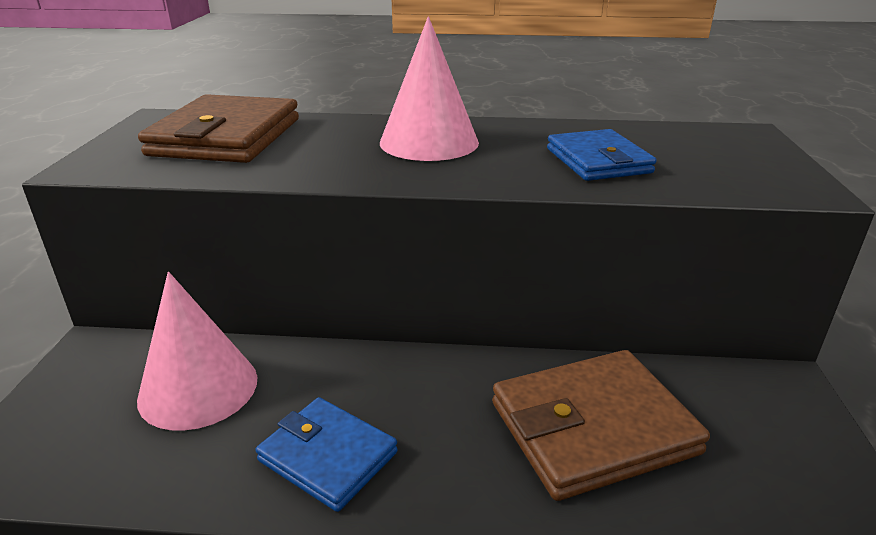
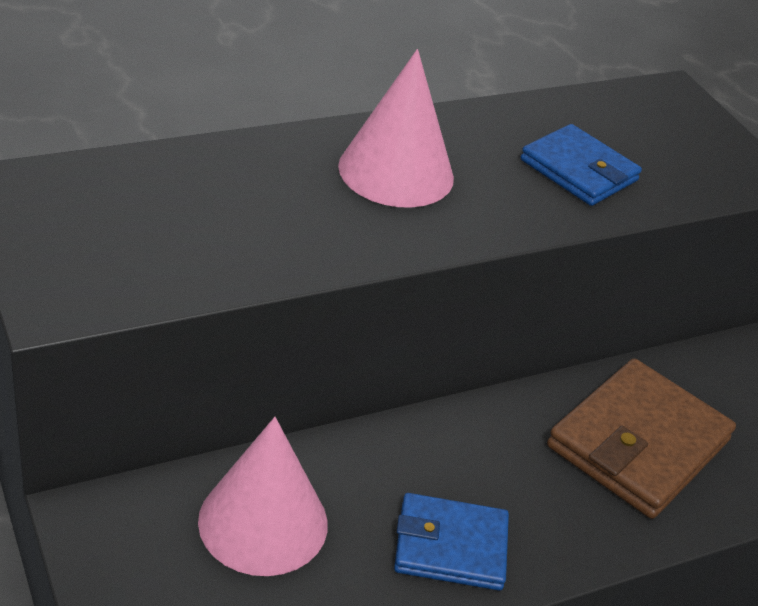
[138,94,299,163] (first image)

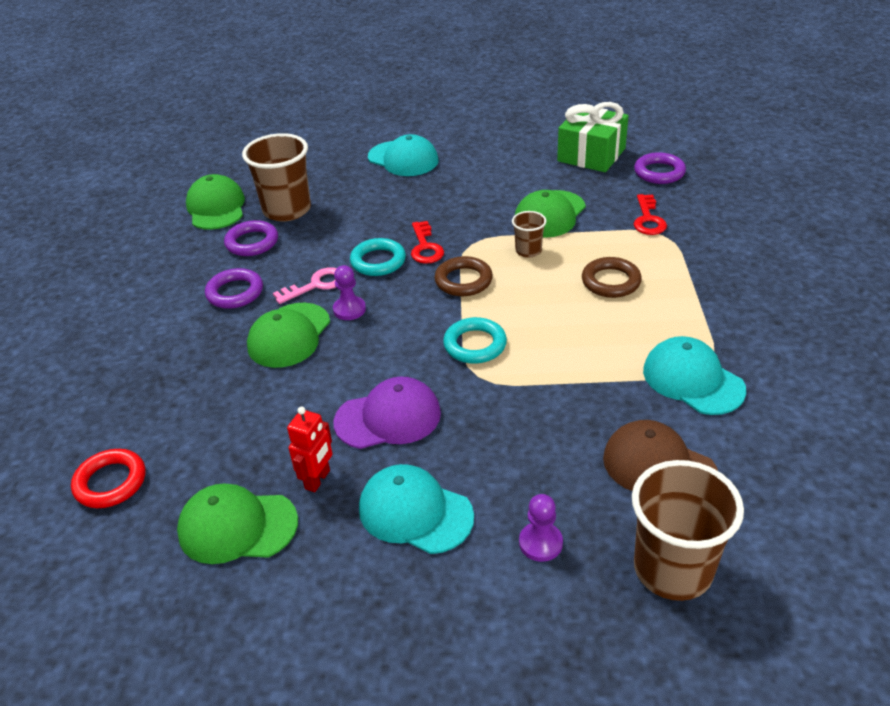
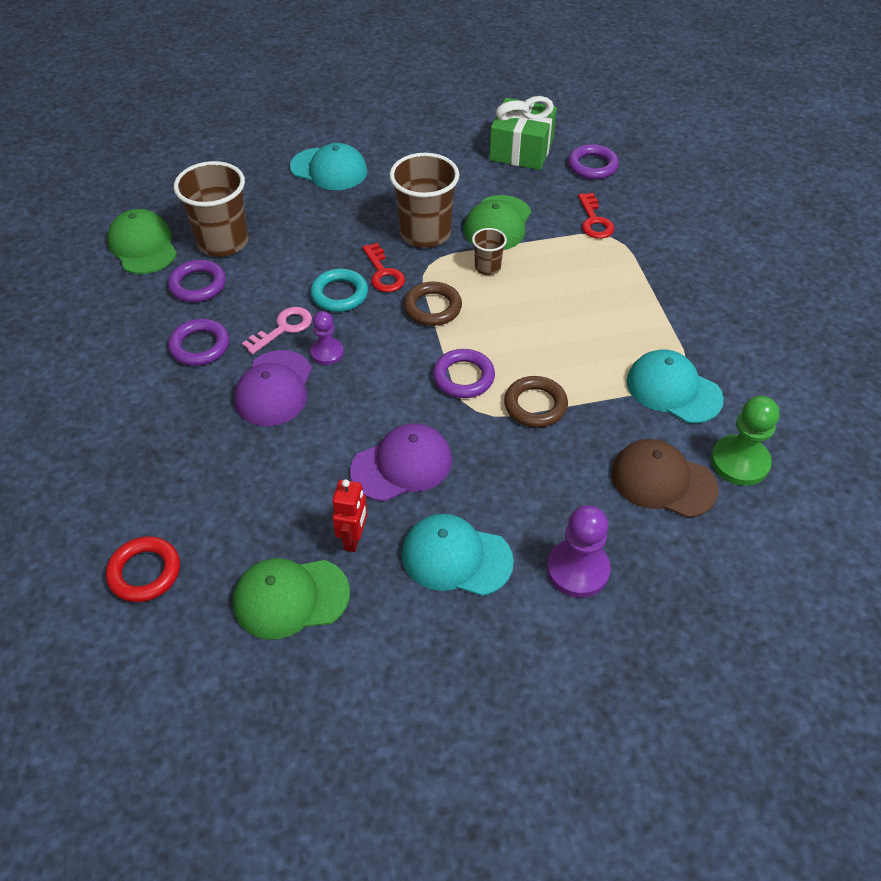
[234,350,312,426]
[389,153,459,248]
[433,349,495,398]
[504,376,568,428]
[547,505,611,598]
[711,396,780,486]

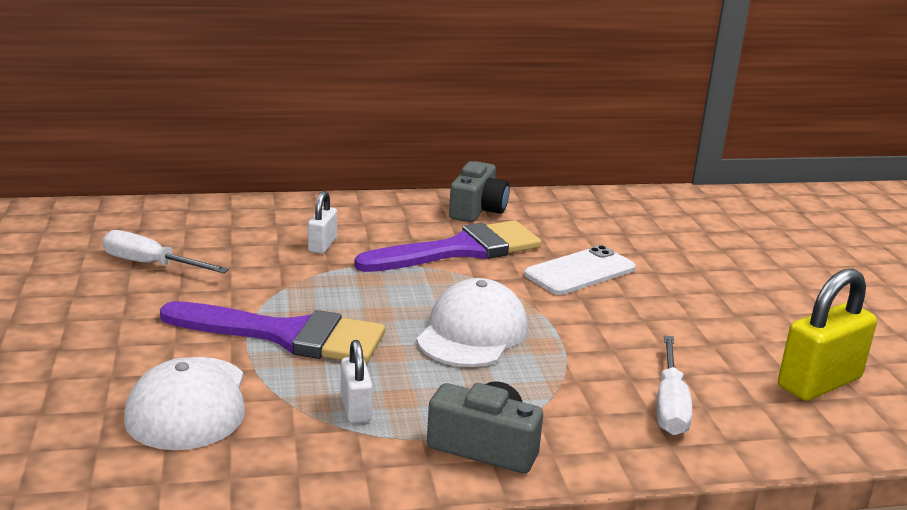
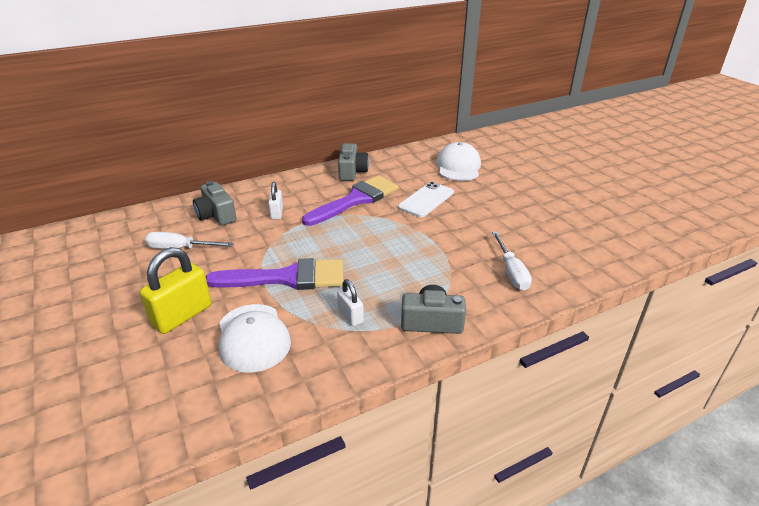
[140,247,211,334]
[193,181,237,225]
[436,142,481,181]

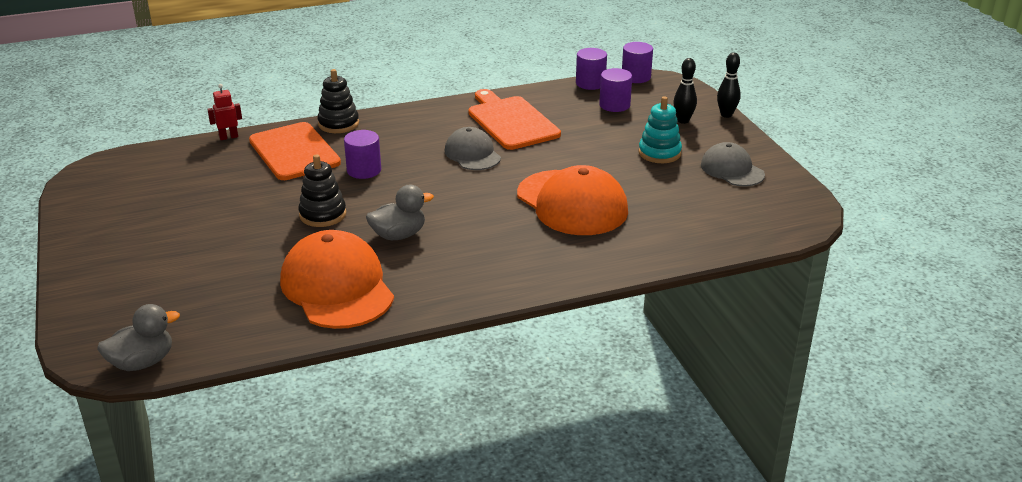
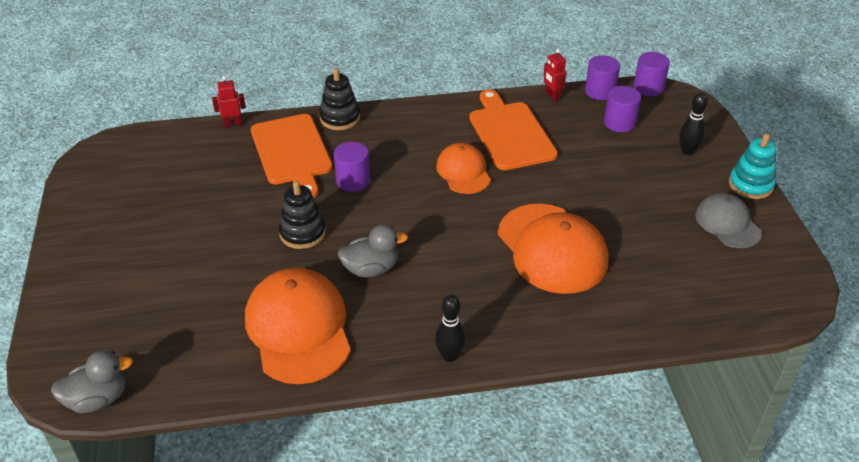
[435,295,465,362]
[436,143,491,194]
[544,49,566,101]
[729,133,776,199]

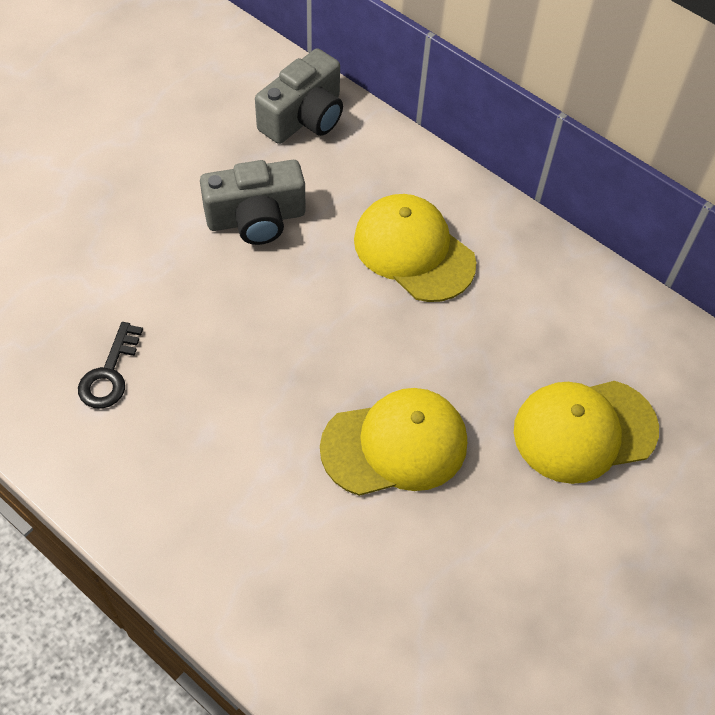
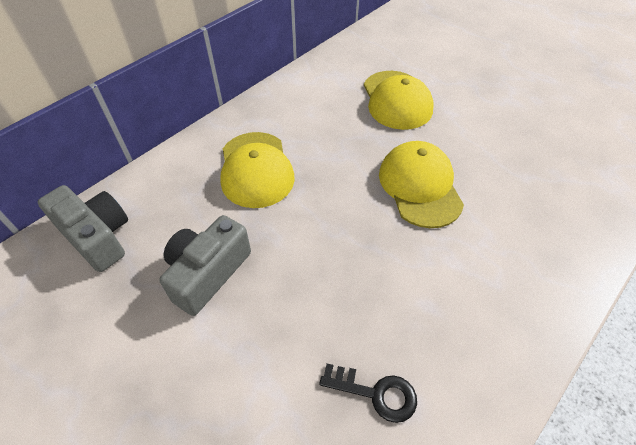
[159,215,251,316]
[220,132,295,208]

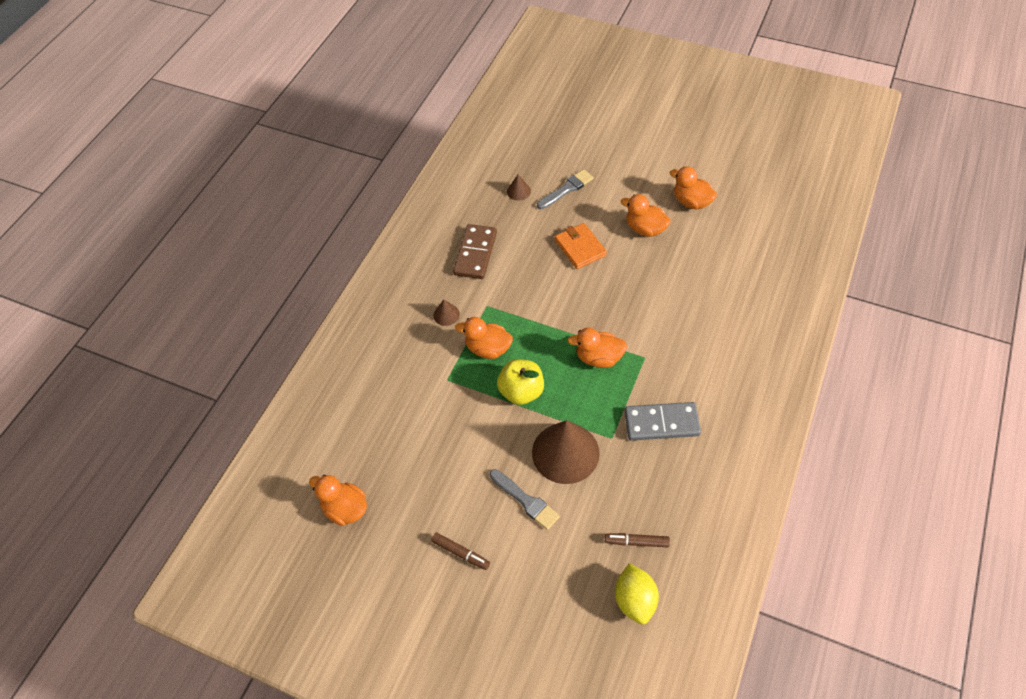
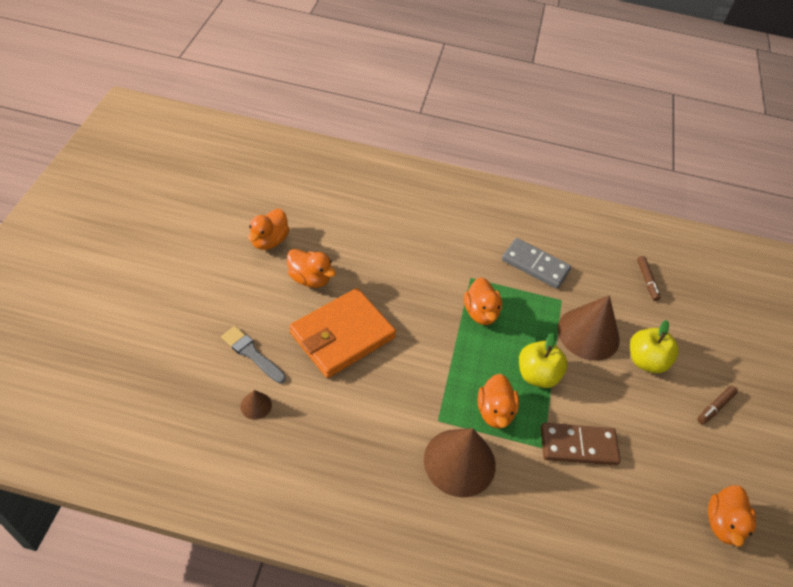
[287,249,336,288]
[289,288,396,378]
[424,428,496,497]
[502,238,571,289]
[541,423,621,465]
[630,320,679,373]
[697,386,738,424]
[615,563,659,624] (first image)

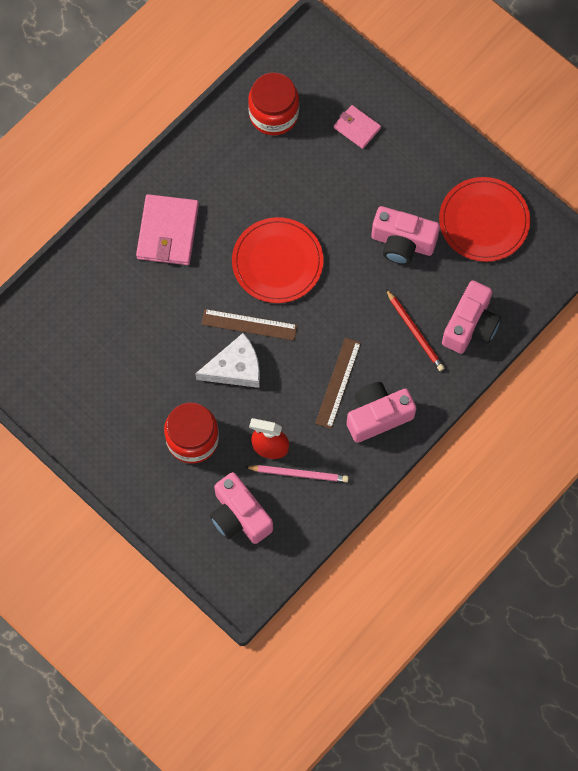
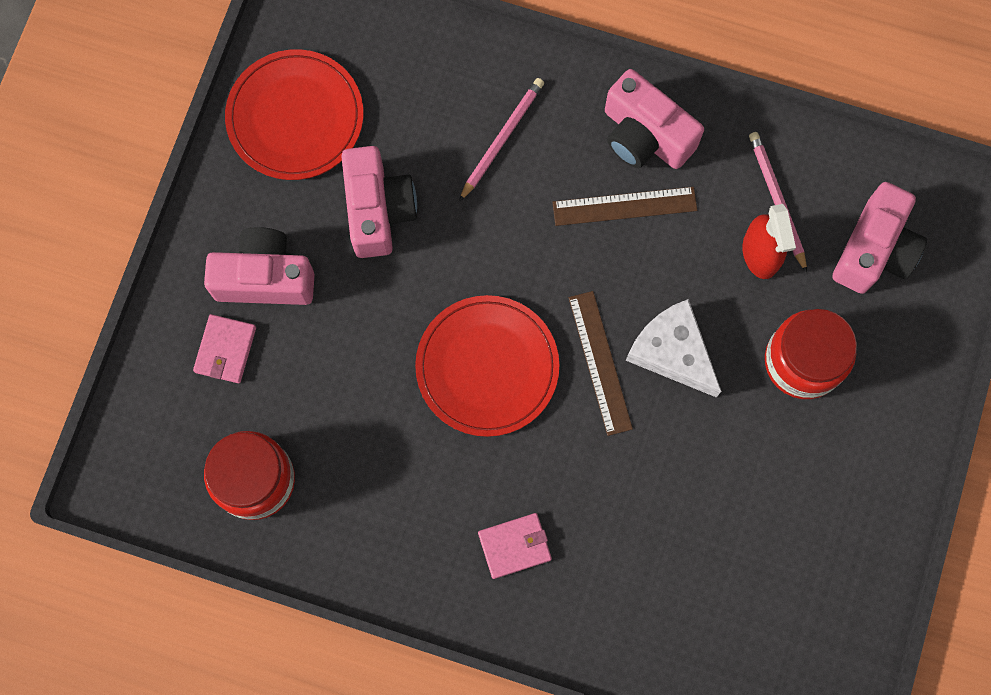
[204,227,315,305]
[459,78,544,202]
[478,513,552,579]

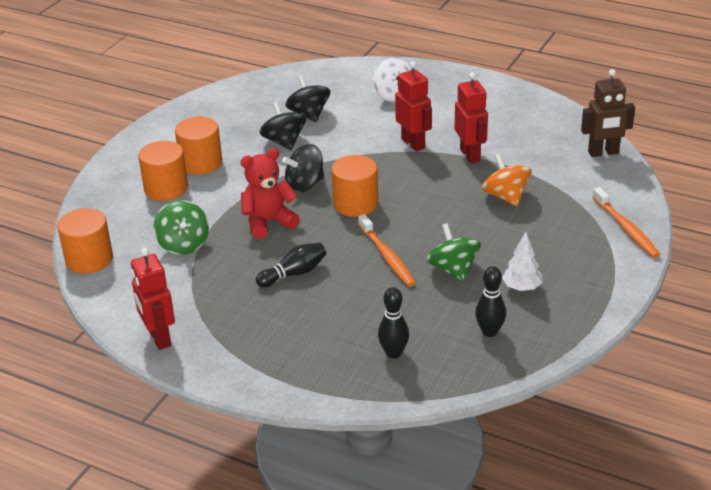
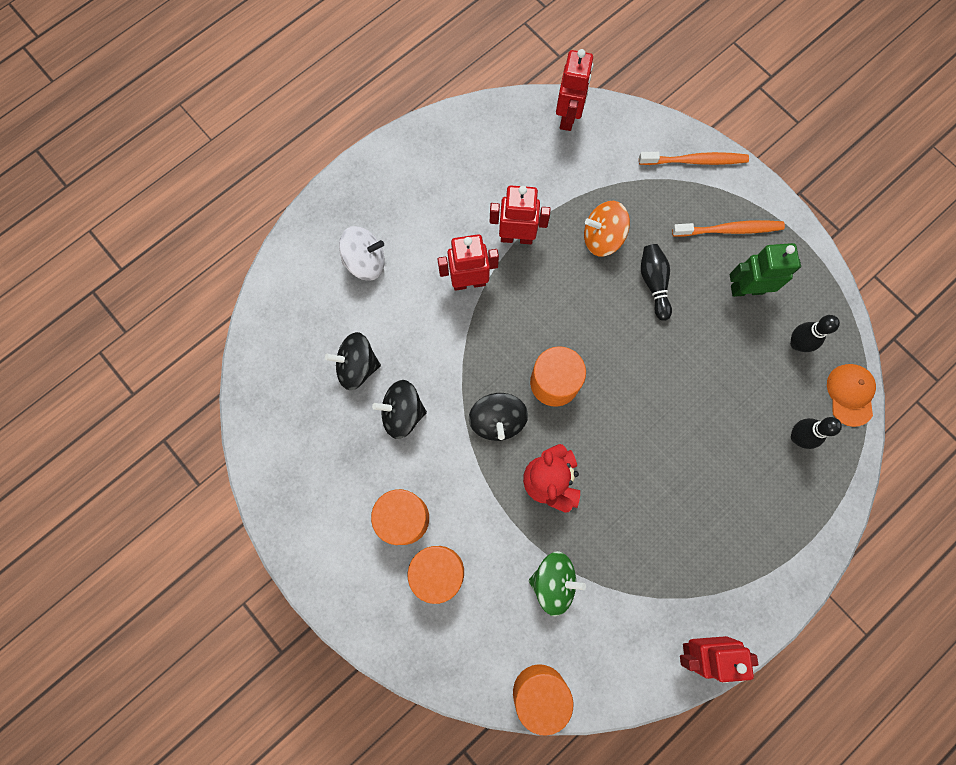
[556,49,594,131]
[641,244,672,321]
[672,220,785,237]
[730,243,801,297]
[827,364,876,427]
[426,223,481,281] (first image)

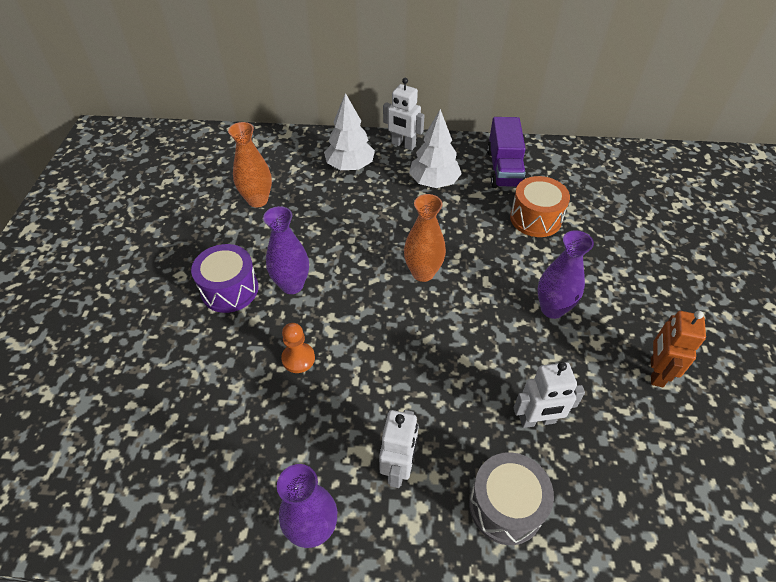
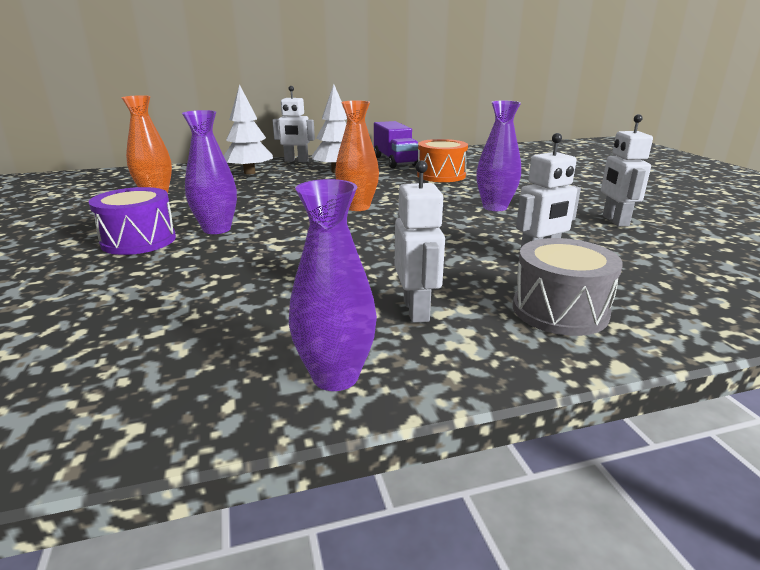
[601,114,653,227]
[281,323,315,373] (first image)

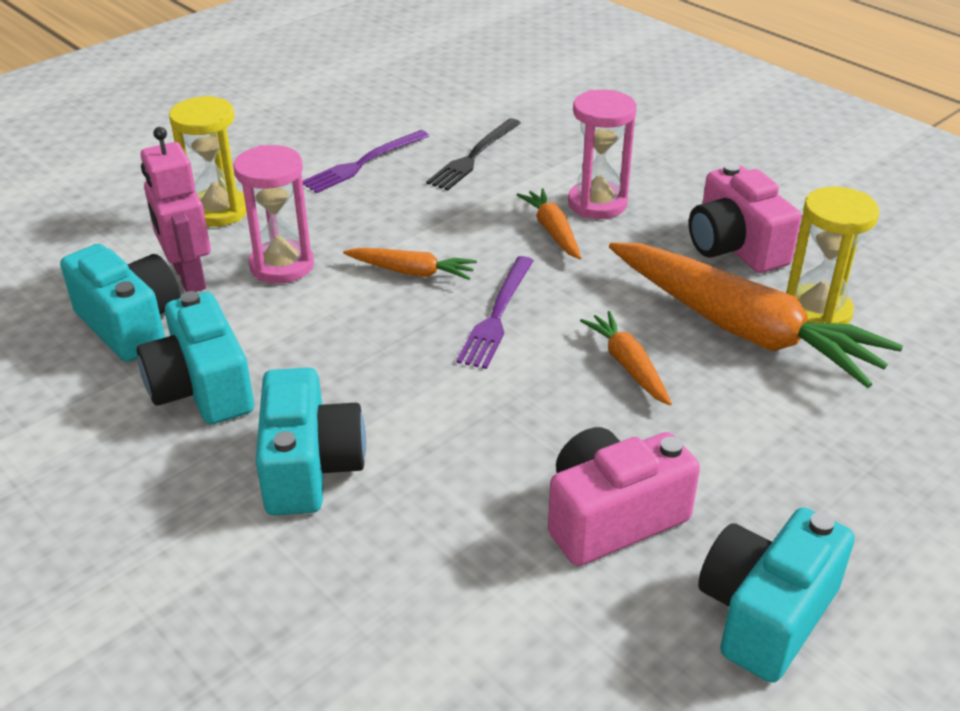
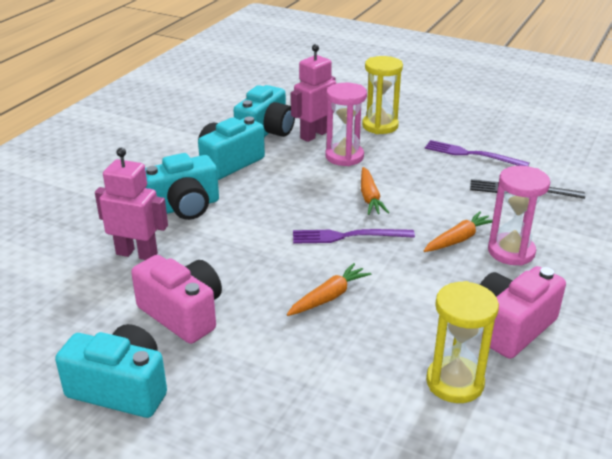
[95,148,168,260]
[609,242,903,388] (first image)

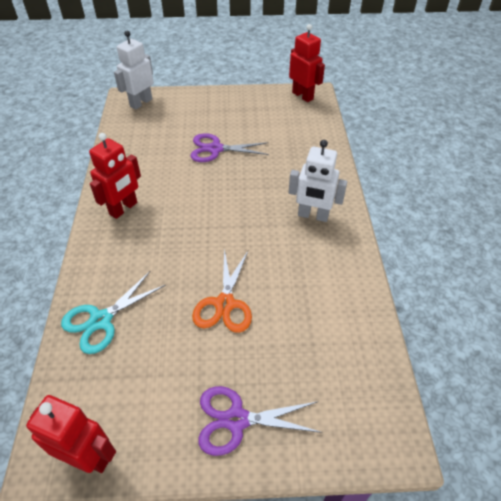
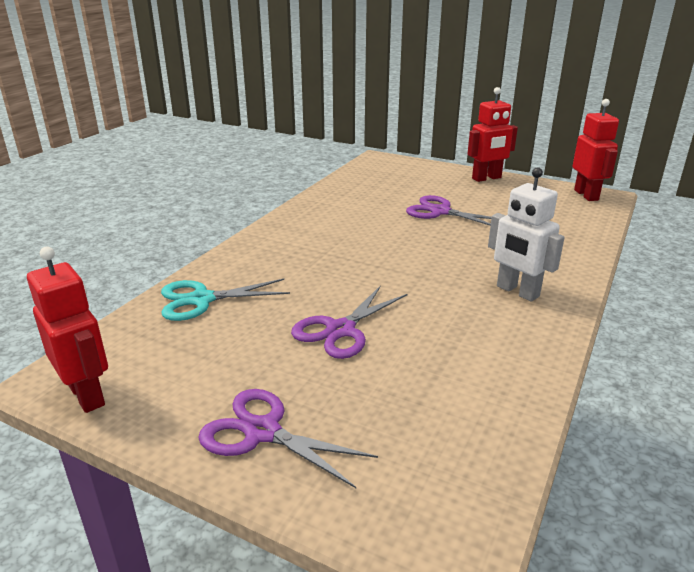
[291,285,408,359]
[467,87,518,182]
[114,31,154,110] (first image)

